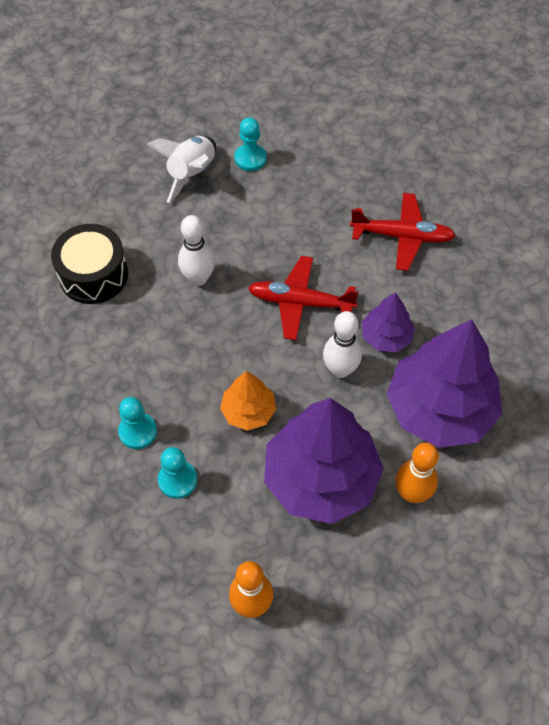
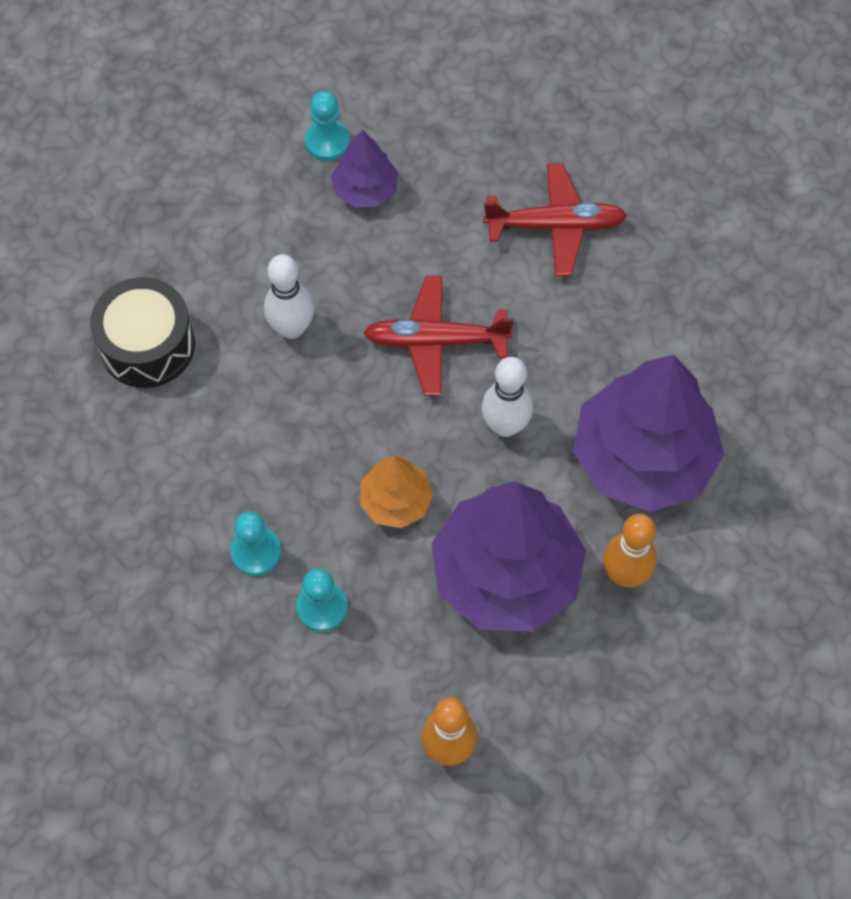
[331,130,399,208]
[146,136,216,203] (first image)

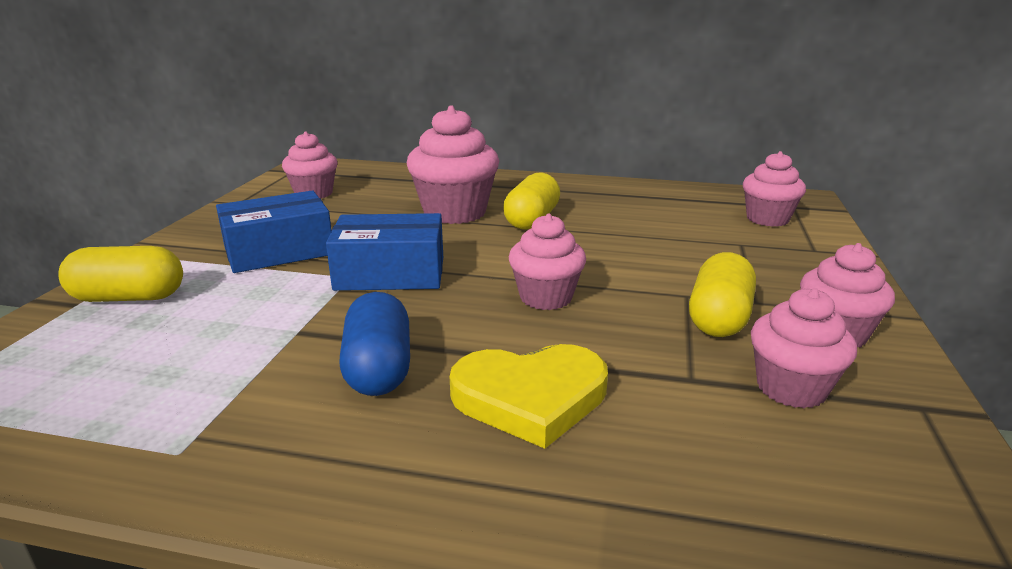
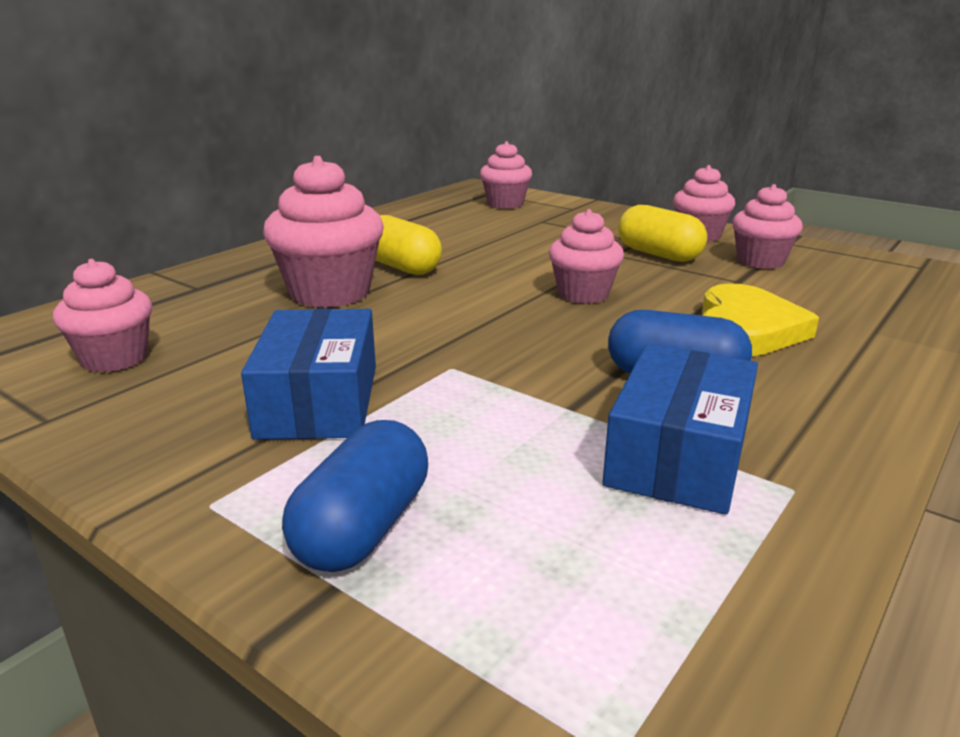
[282,420,428,572]
[603,344,758,514]

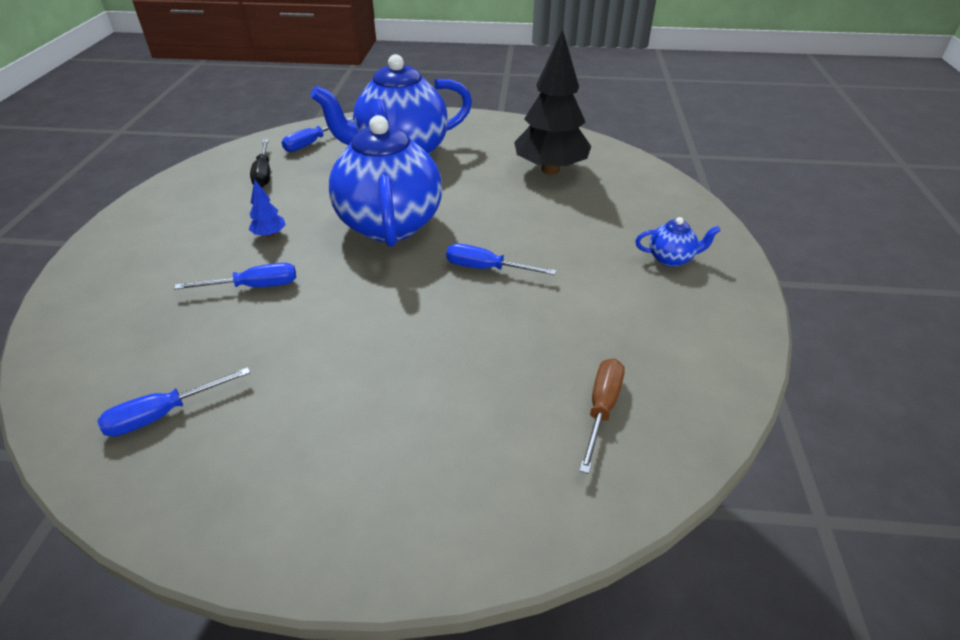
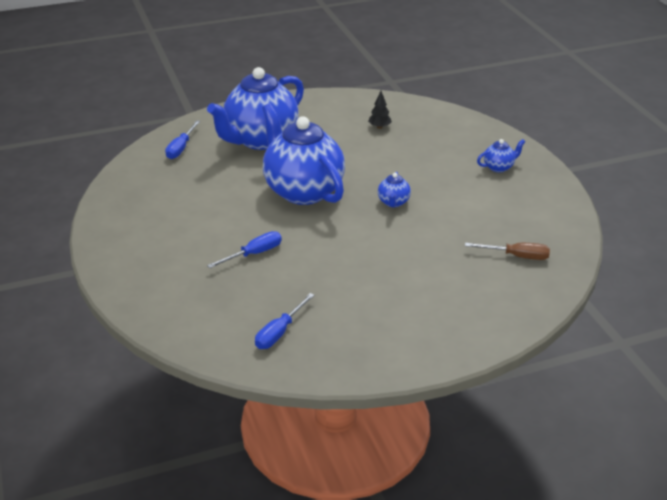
[368,91,392,129]
[378,172,411,207]
[465,243,550,260]
[249,179,286,237] (first image)
[250,139,270,188] (first image)

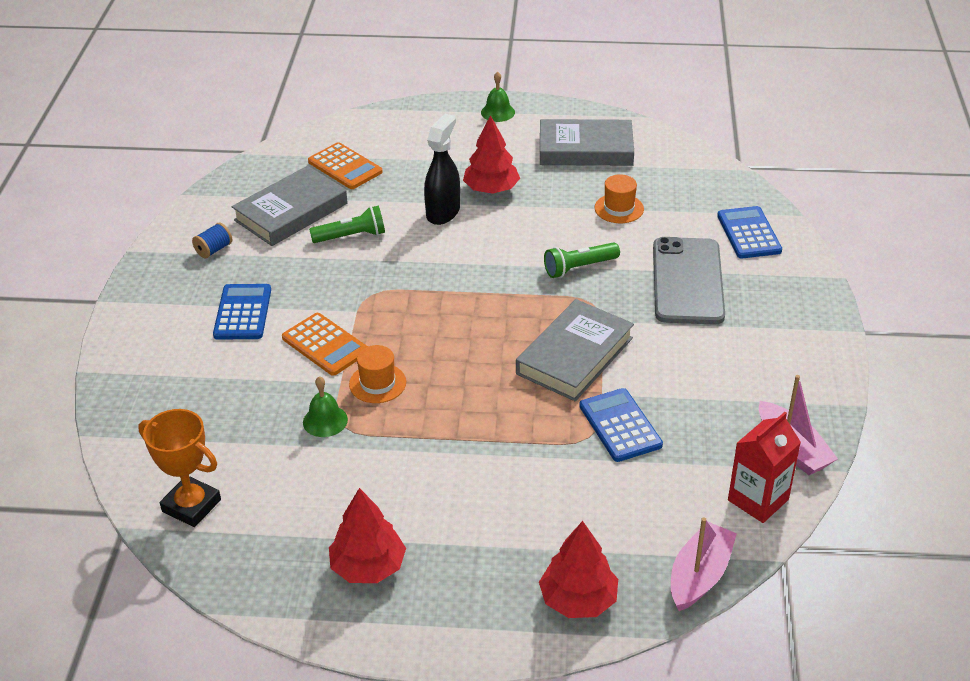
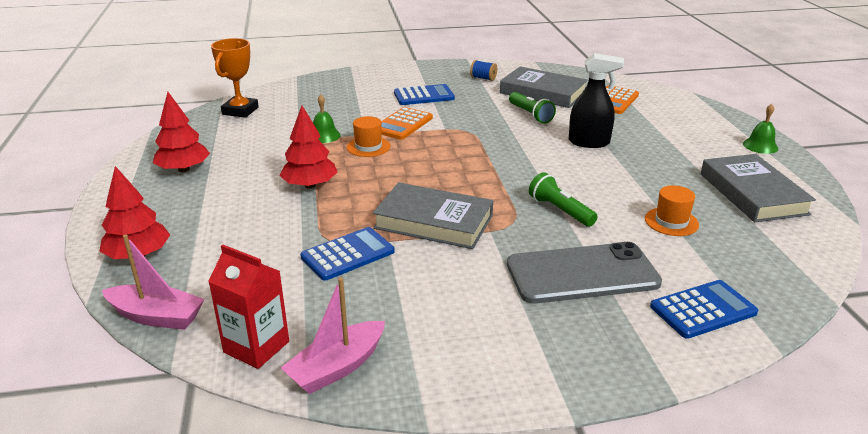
[279,106,338,188]

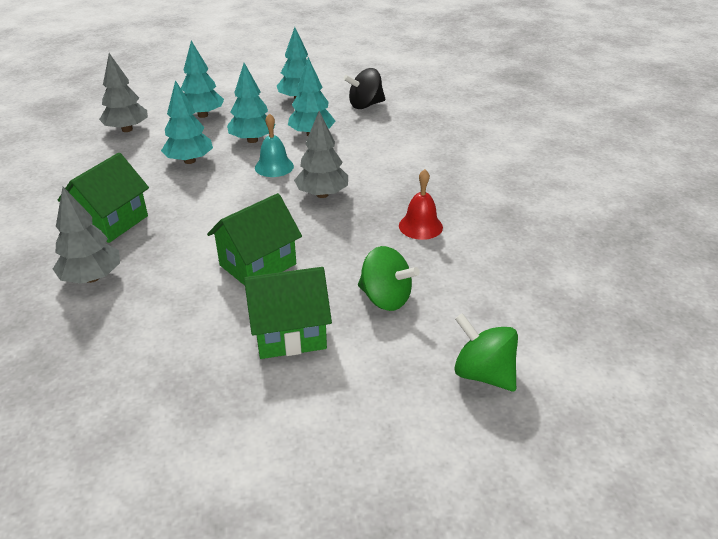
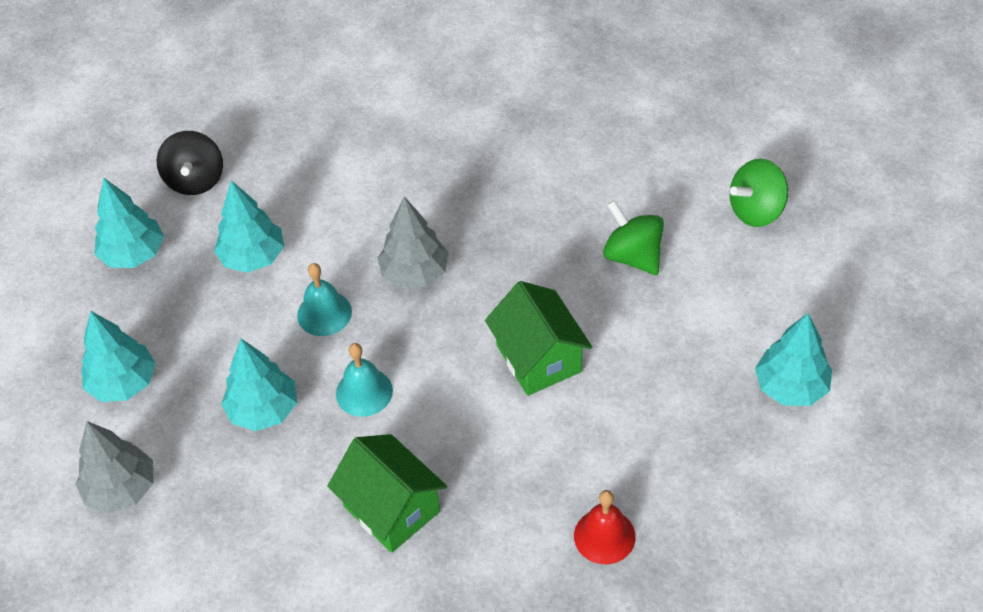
[336,343,393,417]
[574,490,636,564]
[603,200,664,275]
[755,313,832,406]
[53,187,120,284] (first image)
[244,267,332,359] (first image)

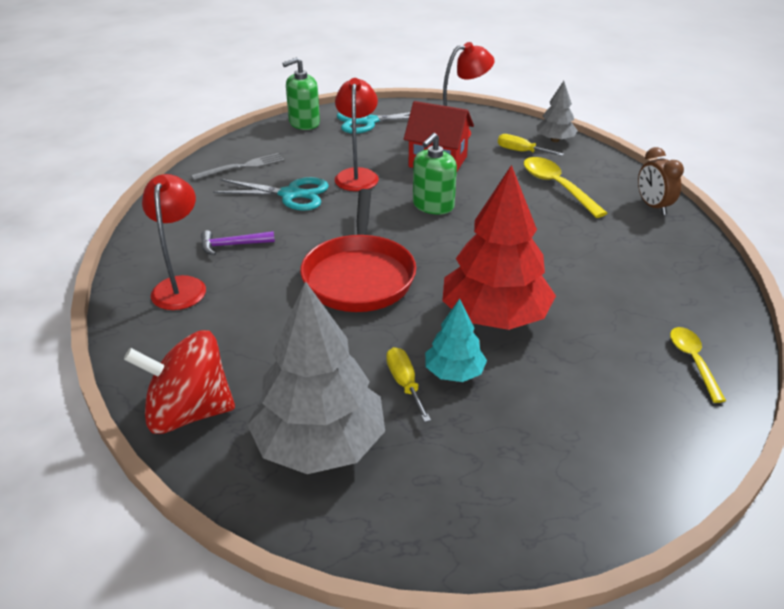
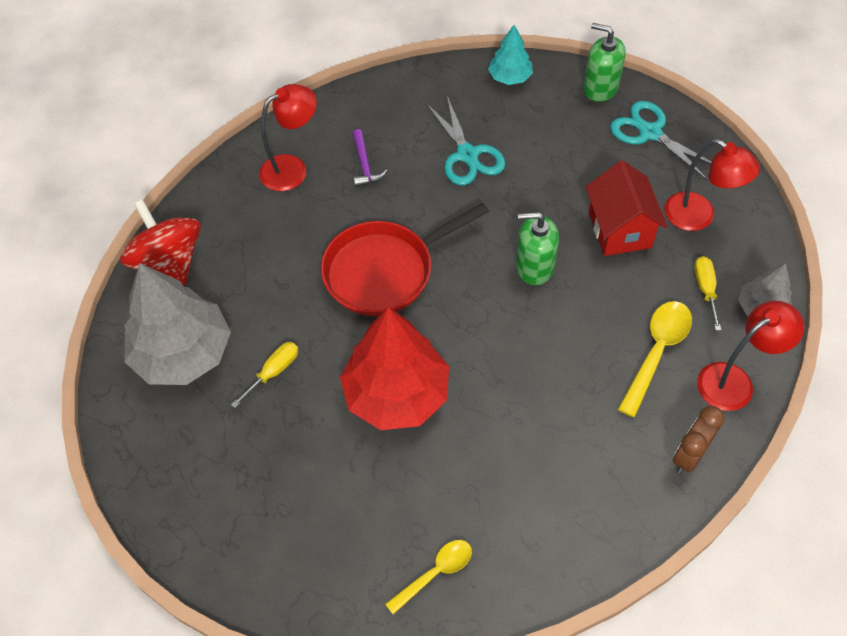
[352,129,387,187]
[488,25,533,85]
[697,301,804,411]
[191,153,284,180] (first image)

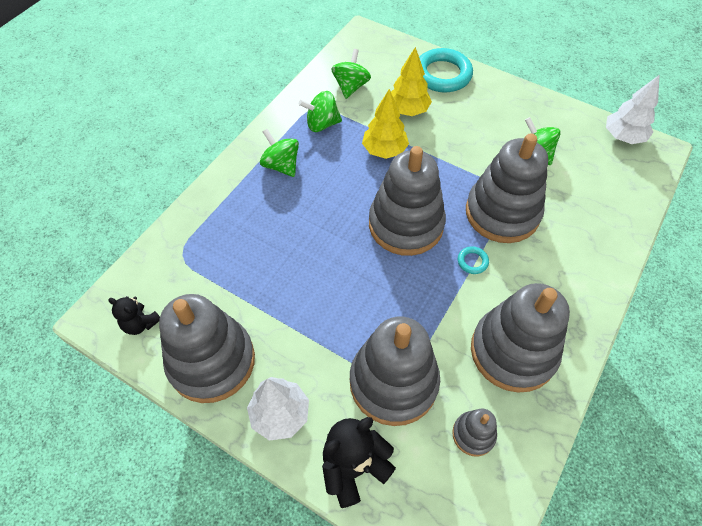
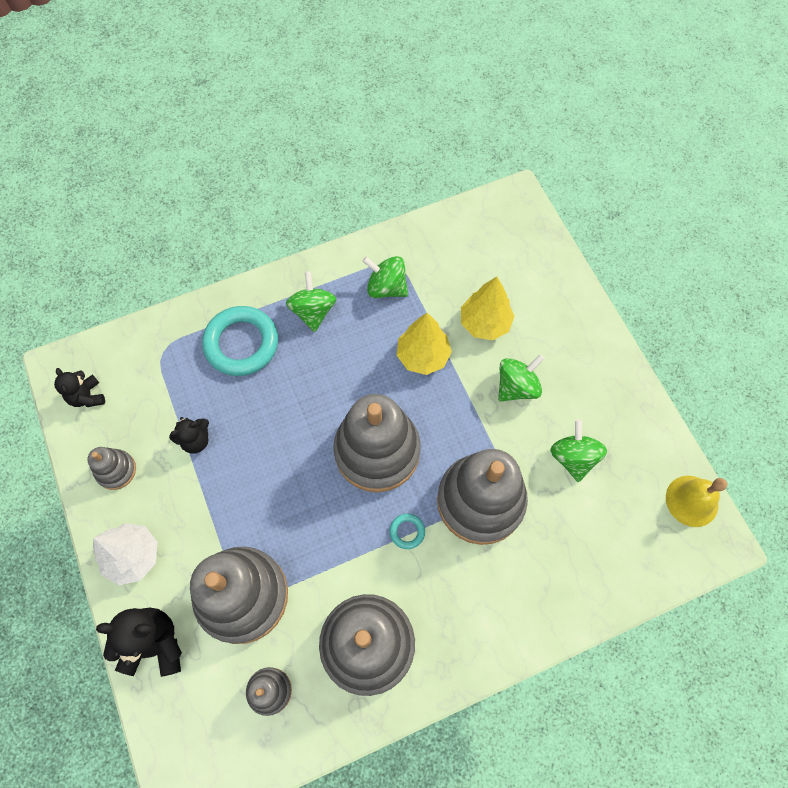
[87,447,136,490]
[169,417,209,454]
[202,306,278,376]
[498,354,545,401]
[666,476,727,527]

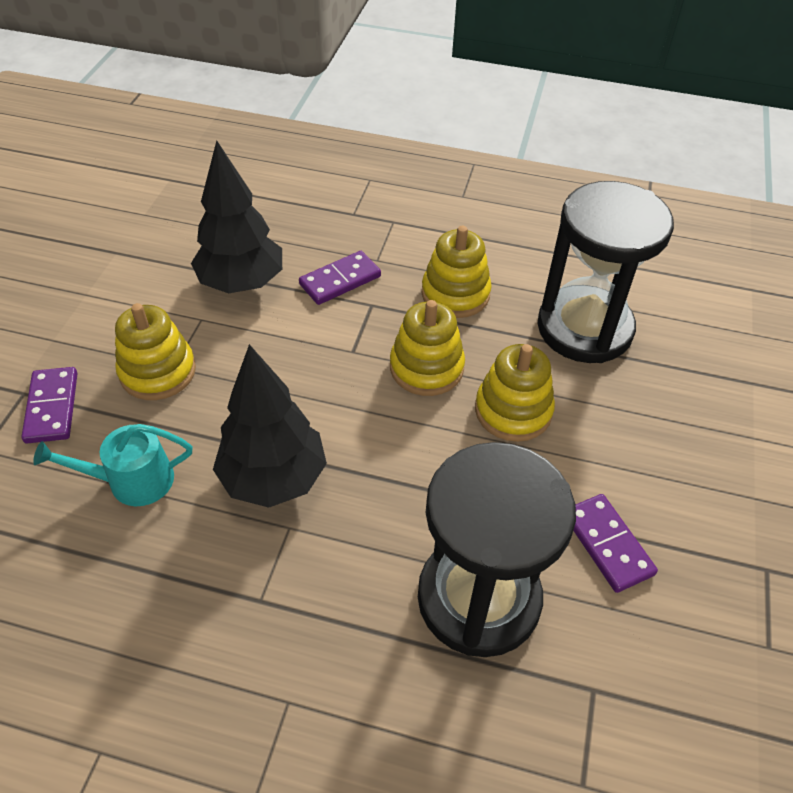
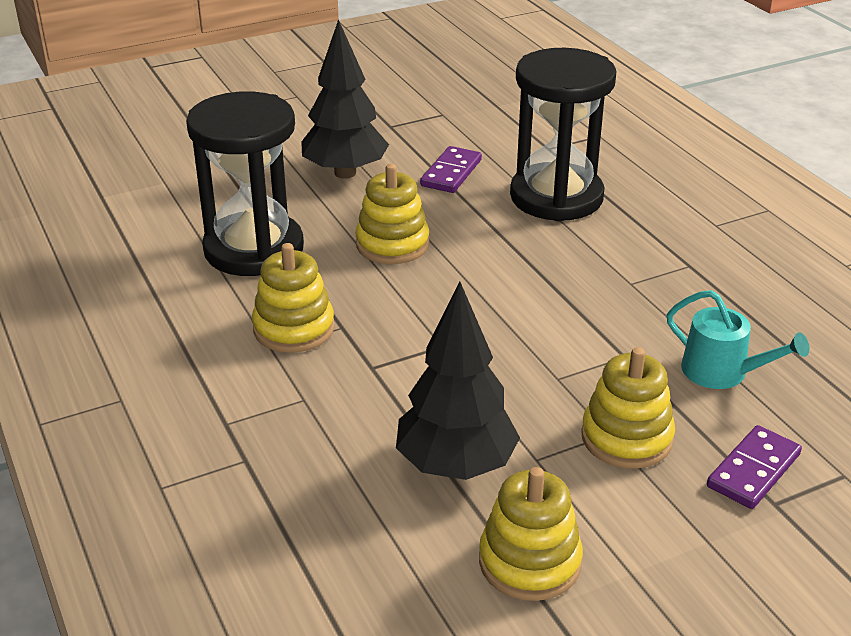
[301,19,389,178]
[479,467,583,601]
[299,251,381,305] (first image)

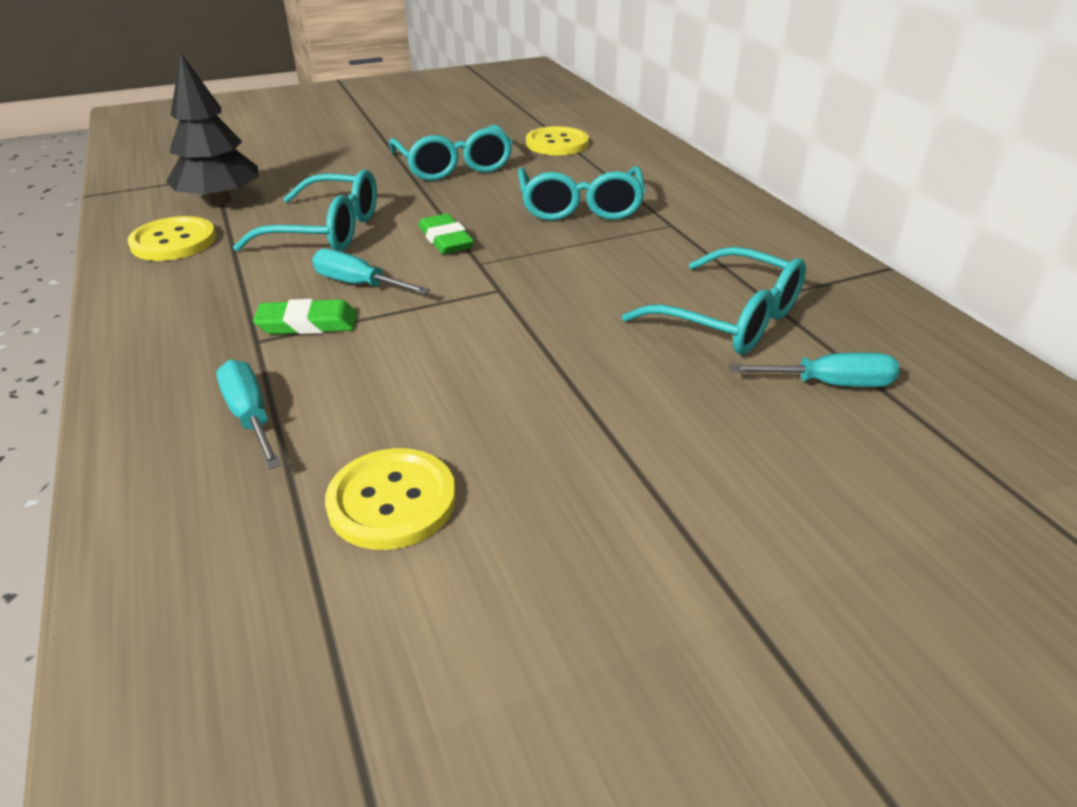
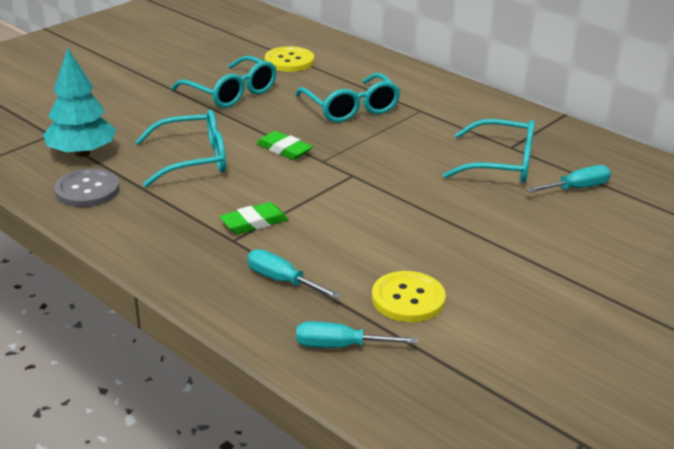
[43,48,116,157]
[54,169,120,207]
[296,321,417,348]

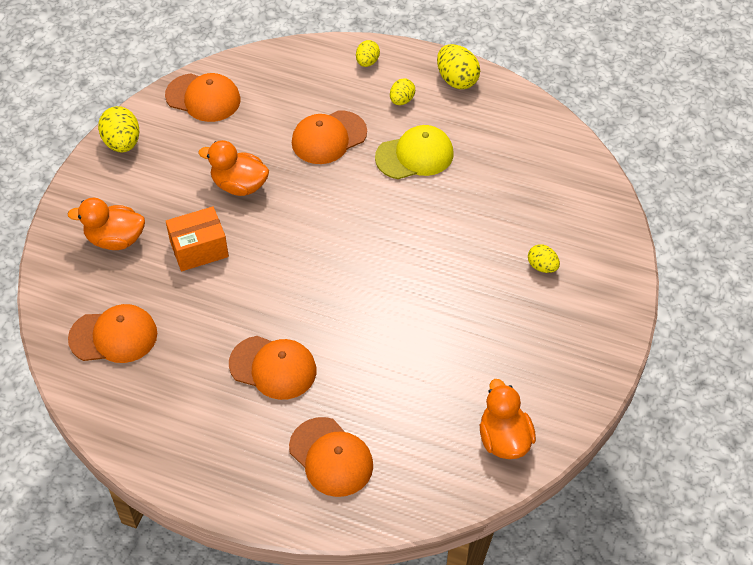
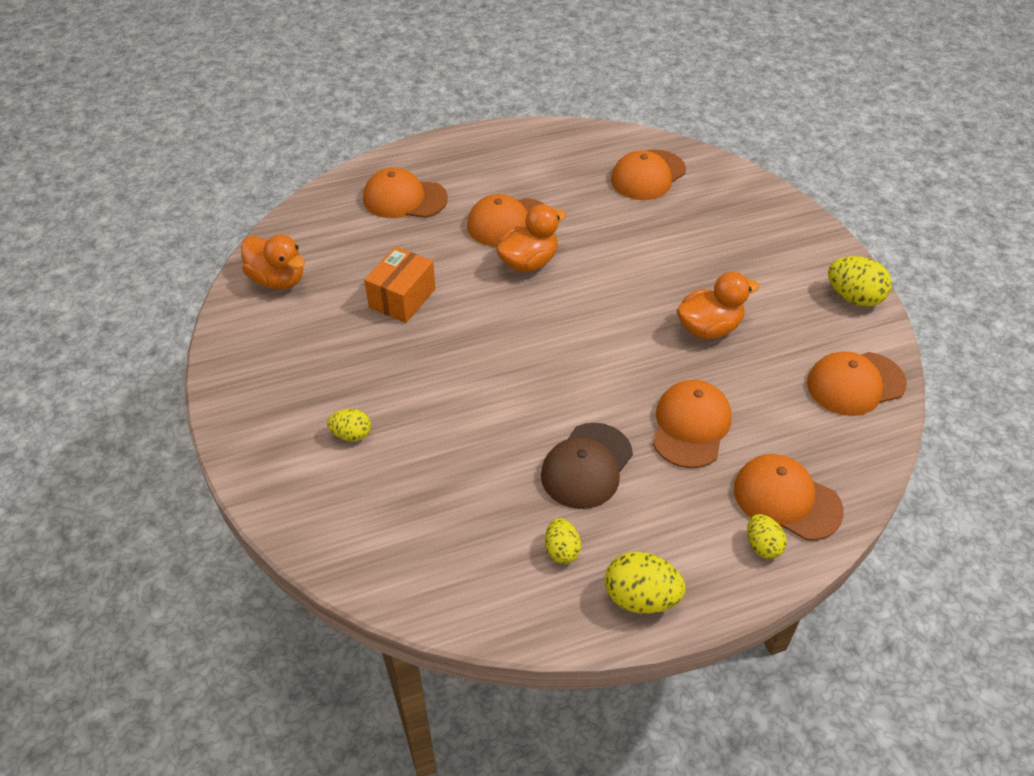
[364,246,436,323]
[496,204,566,272]
[541,423,633,509]
[545,518,581,564]
[734,454,844,541]

